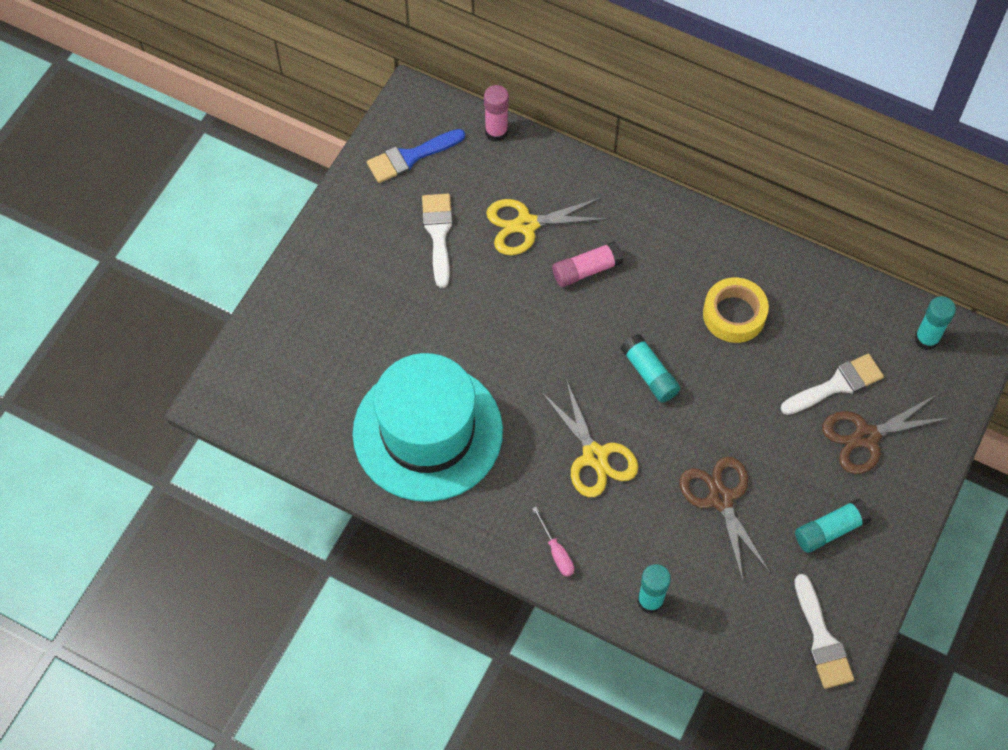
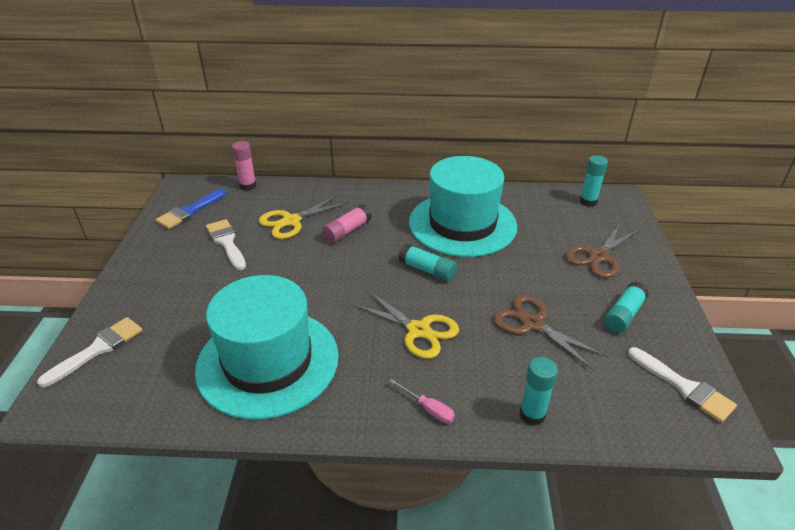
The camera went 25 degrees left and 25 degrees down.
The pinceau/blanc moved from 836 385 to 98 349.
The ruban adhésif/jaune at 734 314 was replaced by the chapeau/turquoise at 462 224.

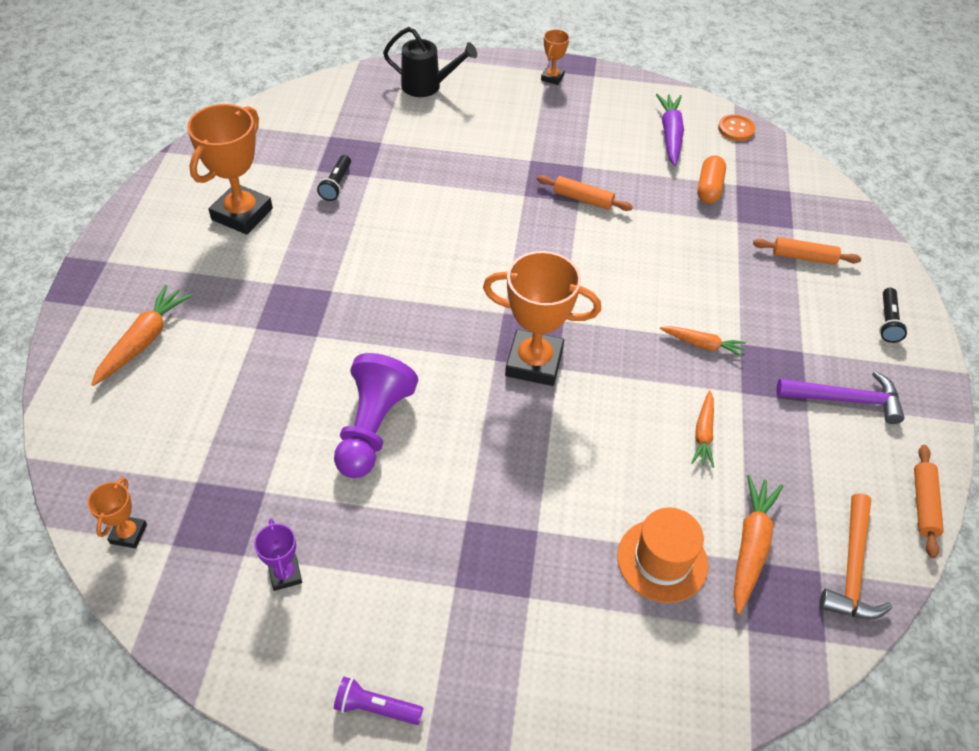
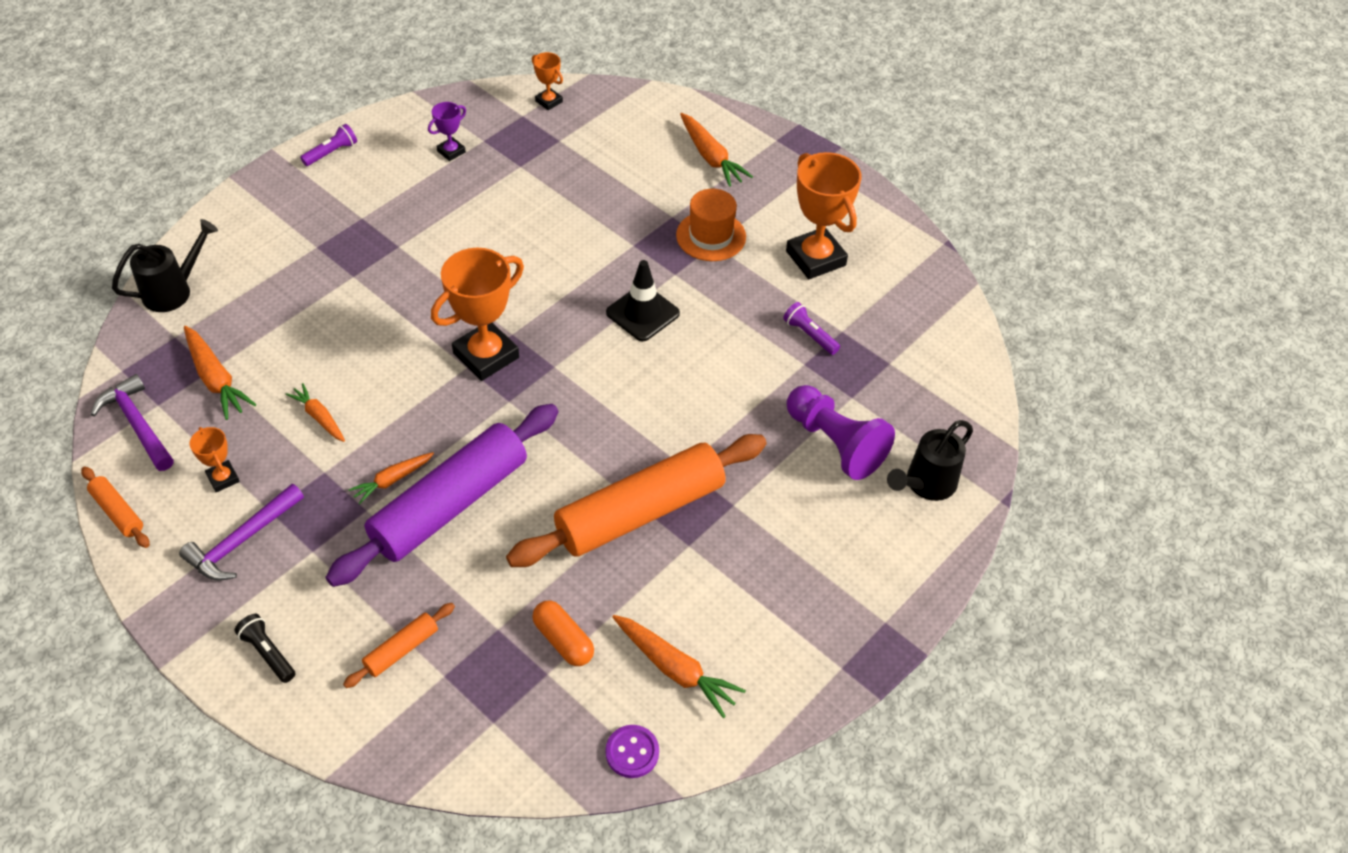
The camera went 125 degrees right and 0 degrees up.
The arrosoir/noir at 173 291 appeared.
The rouleau à pâtisserie/violet at 450 504 appeared.
The cône de chantier/noir at 642 313 appeared.
The pion/violet moved from 373 428 to 835 443.
The trophée/orange moved from 552 78 to 223 478.
The chapeau/orange moved from 662 560 to 711 236.
The lampe de poche/noir at 336 184 became the lampe de poche/violet at 809 335.
The carotte/violet at 670 135 became the carotte/orange at 675 669.
The bouton/orange at 736 129 became the bouton/violet at 632 752.
The marteau/orange at 852 568 became the marteau/violet at 137 424.
The trophée/violet at 285 574 turned 60 degrees counterclockwise.
The rouleau à pâtisserie/orange at 583 199 changed to 2.36 times the size.

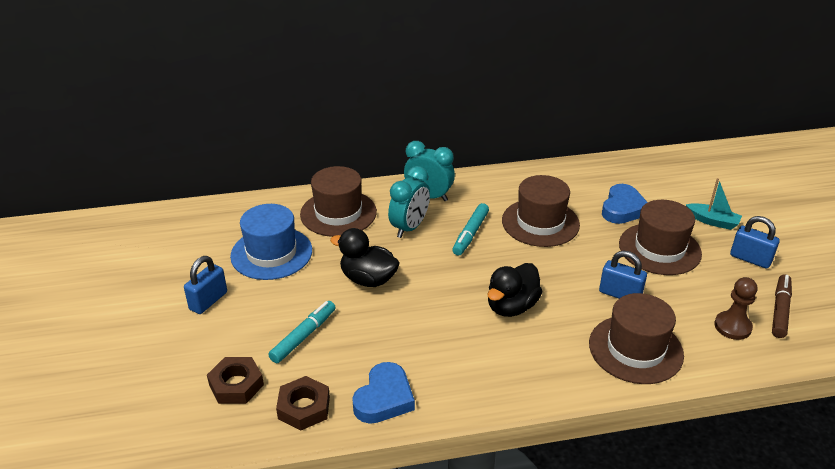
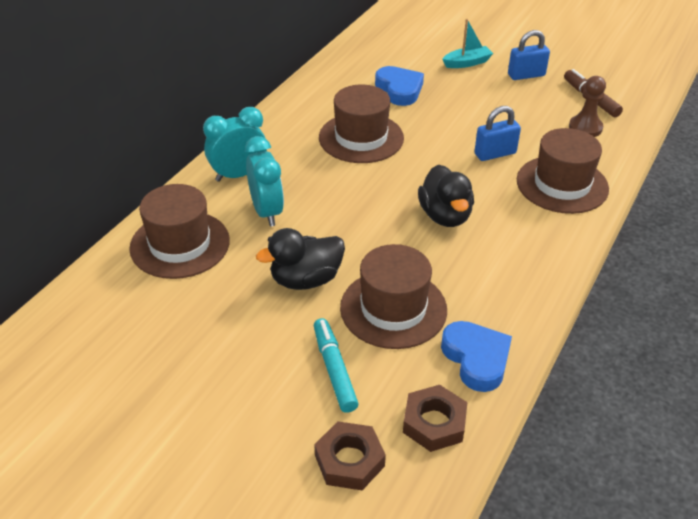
The camera went 50 degrees left and 5 degrees up.
The cadenas/bleu at 208 301 disappeared.
The chapeau/bleu at 271 253 disappeared.
The feutre/turquoise at 470 234 disappeared.
The chapeau/marron moved from 659 249 to 393 309.

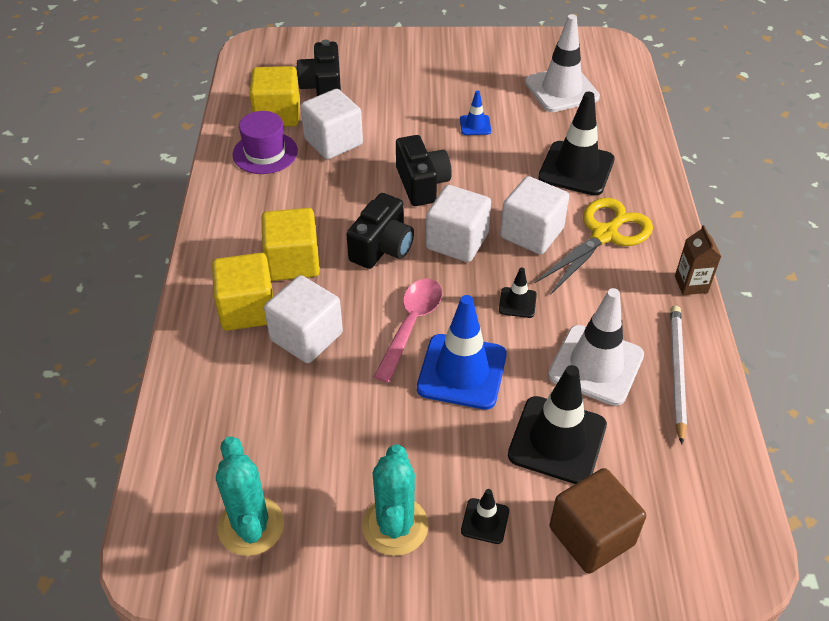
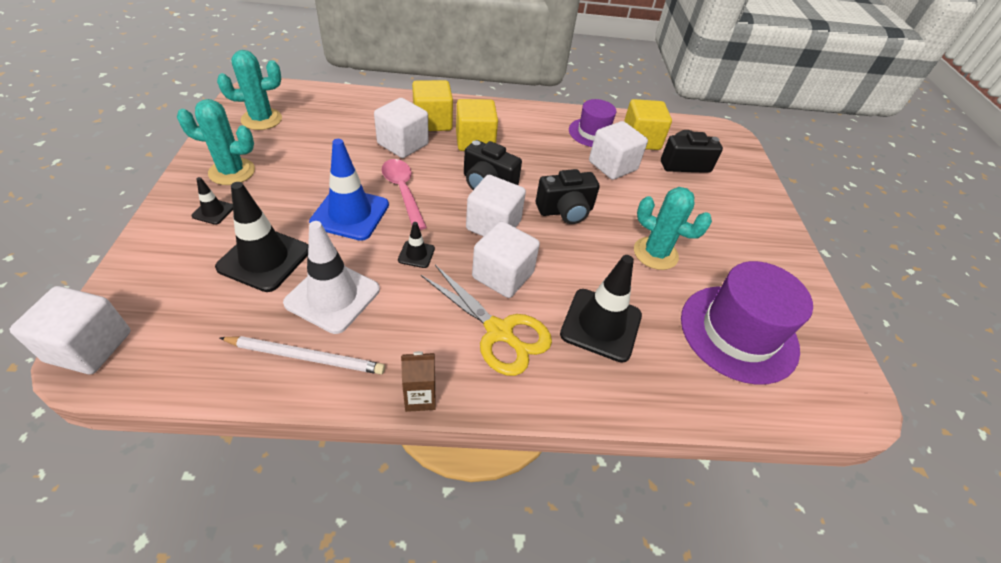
The camera went 85 degrees right and 0 degrees up.
The cube/marron at 591 536 disappeared.
The cube/blanc at 89 346 appeared.
The cône de chantier/bleu at 475 125 was replaced by the cactus/turquoise at 655 253.
The cône de chantier/blanc at 561 90 was replaced by the chapeau/violet at 738 333.
The cuillère/rose at 411 325 turned 135 degrees counterclockwise.

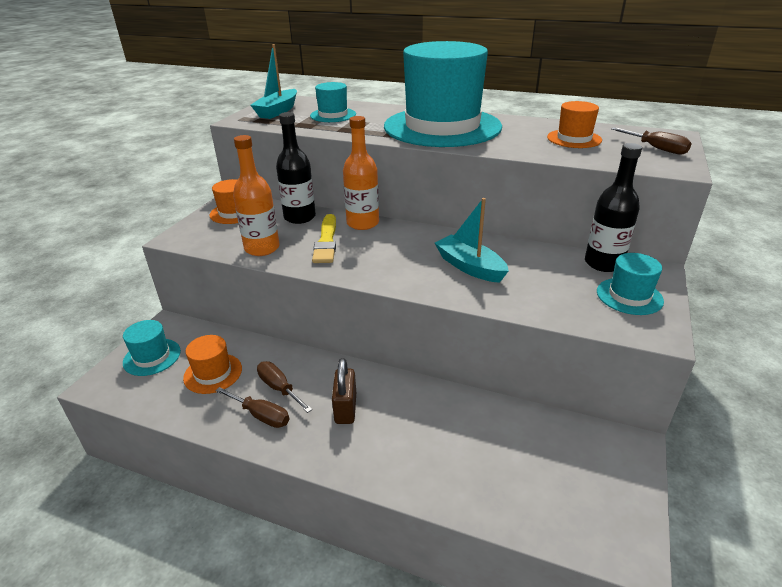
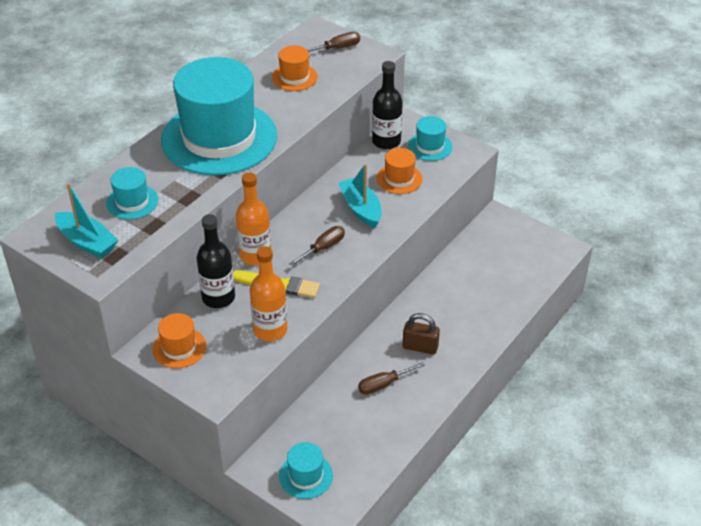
The camera went 75 degrees left and 10 degrees up.
The chapeau/orange moved from 213 373 to 399 179.
The tournevis/marron moved from 261 415 to 323 248.
The bateau/turquoise at 470 267 turned 90 degrees clockwise.

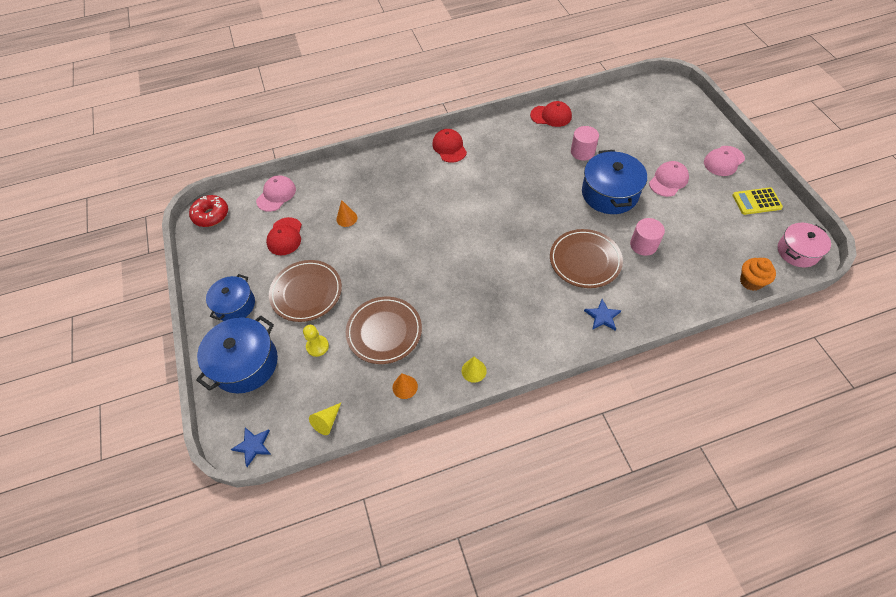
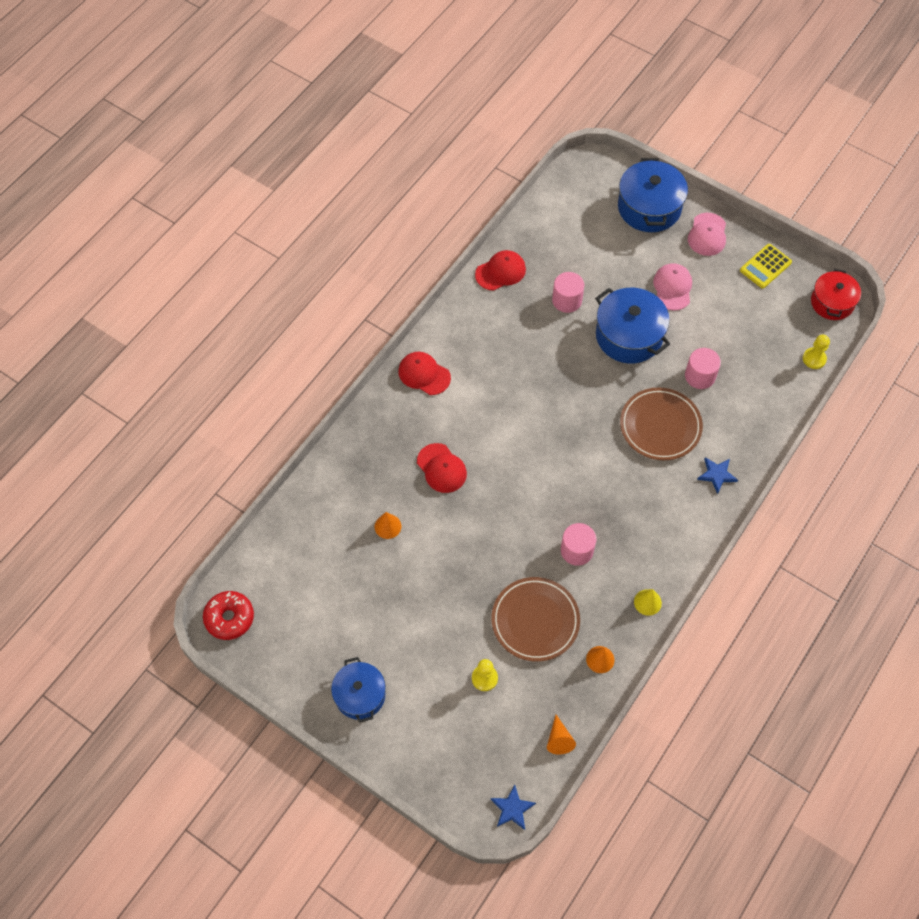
The camera went 40 degrees left and 5 degrees up.
The casquette/rose at 276 195 disappeared.
The assiette/marron at 306 292 disappeared.
The cylindre/rose at 577 550 appeared.
The marmite/bleu moved from 245 363 to 649 207.
The casquette/rouge moved from 285 236 to 441 468.
The muffin/orange at 751 281 was replaced by the pion/jaune at 814 359.
The cône/jaune at 327 422 became the cône/orange at 559 739.
The marmite/rose at 798 251 became the marmite/rouge at 832 302.

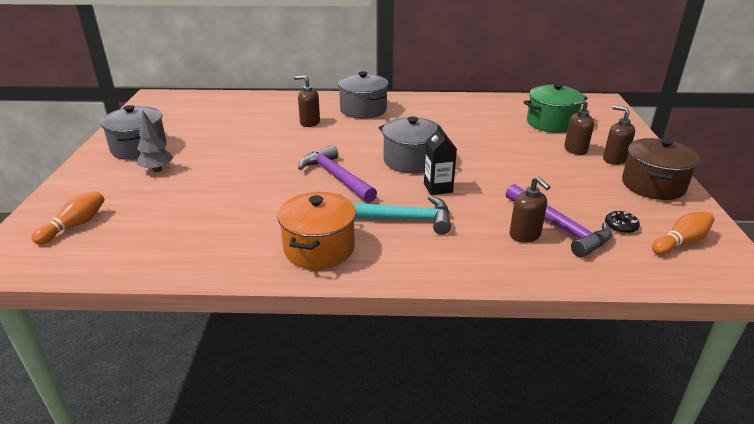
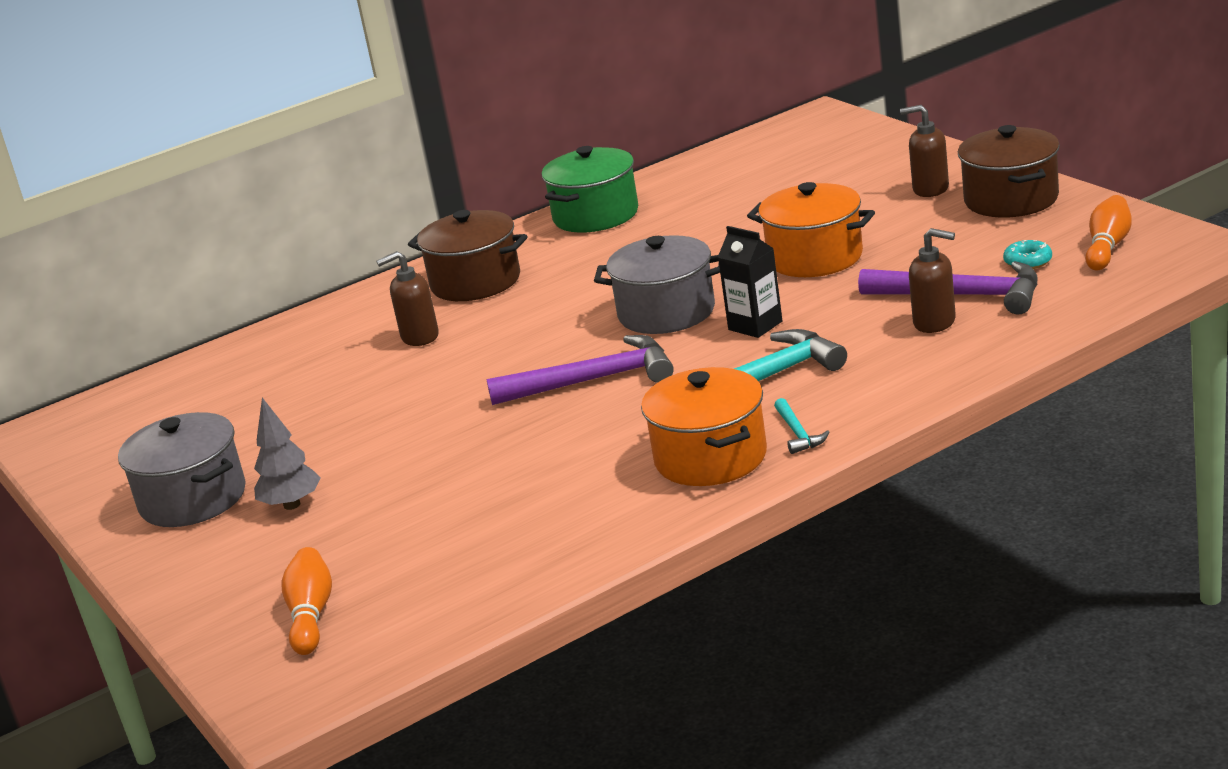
The camera went 30 degrees left and 5 degrees down.
The distributeur de savon/marron at 575 150 disappeared.
The marmite/orange at 815 258 appeared.
The marteau/turquoise at 798 433 appeared.
The marmite/vert moved from 551 123 to 595 215.
The marmite/gris at 363 110 became the marmite/marron at 475 282.
The beignet/noir at 620 226 became the beignet/turquoise at 1028 262.
The marteau/violet at 336 177 turned 150 degrees clockwise.

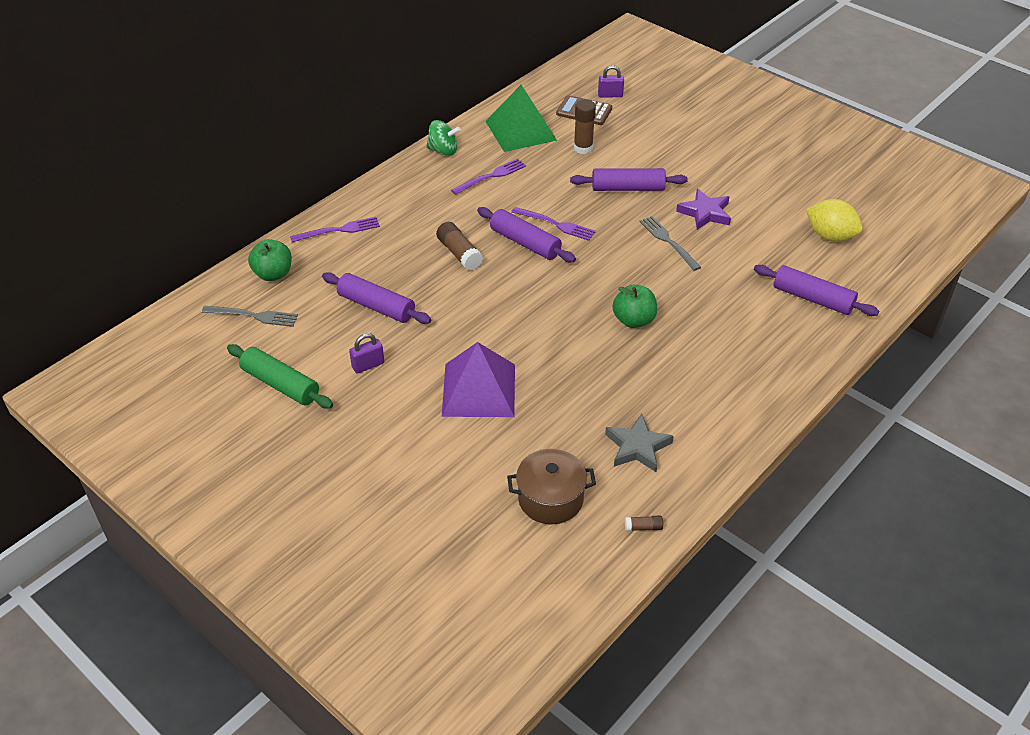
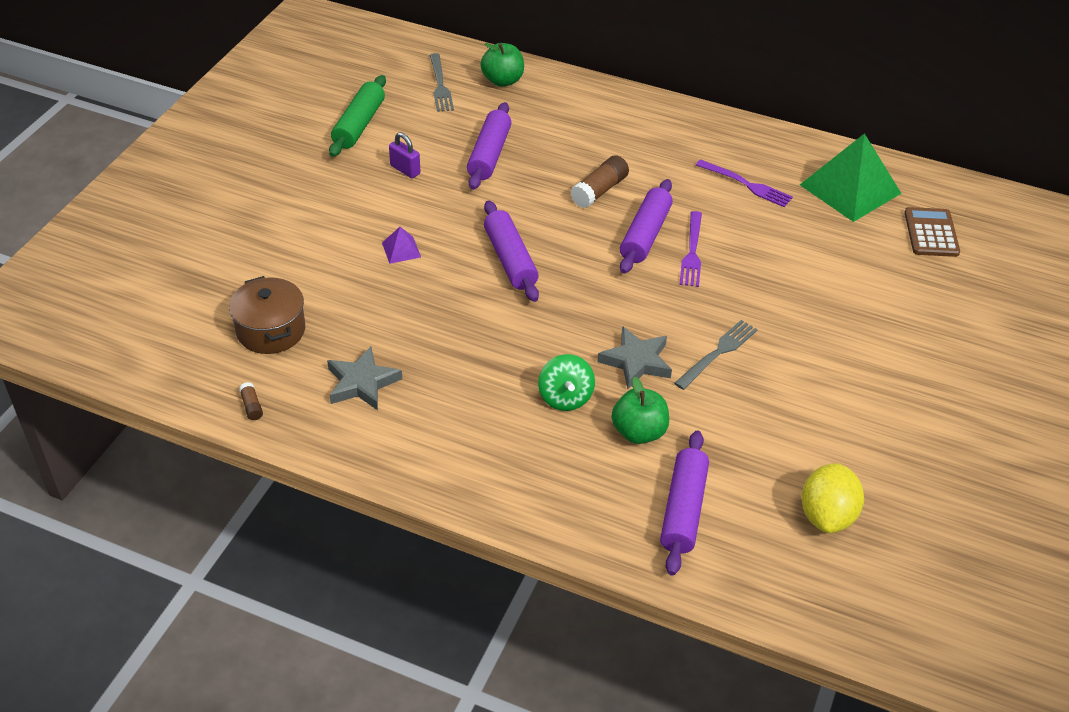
The camera went 70 degrees right and 0 degrees up.
The fourchette/violet at 339 230 disappeared.
The bâton de colle/marron at 583 148 disappeared.
The cadenas/violet at 610 95 disappeared.
The étoile/violet at 705 213 disappeared.
The étoile/gris at 636 361 appeared.
The toupie/vert moved from 443 151 to 565 397.
The rouleau à pâtisserie/violet moved from 627 188 to 510 259.
The pomme/vert moved from 633 320 to 639 432.
The pyramide/violet at 479 389 changed to 0.43 times the size.

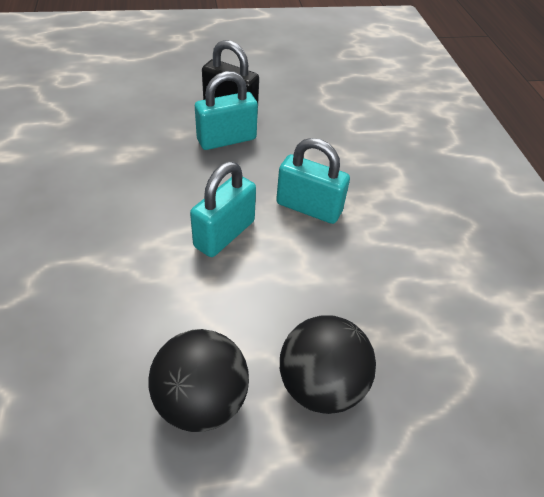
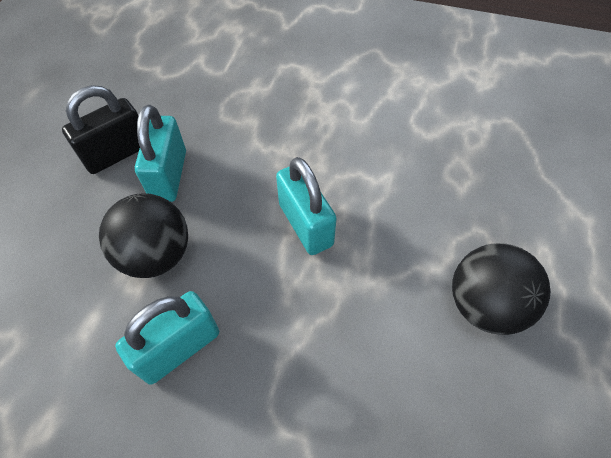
The camera went 60 degrees left and 10 degrees up.
The cadenas/turquoise moved from 309 207 to 179 348.
The balle/noir moved from 320 384 to 156 255.

